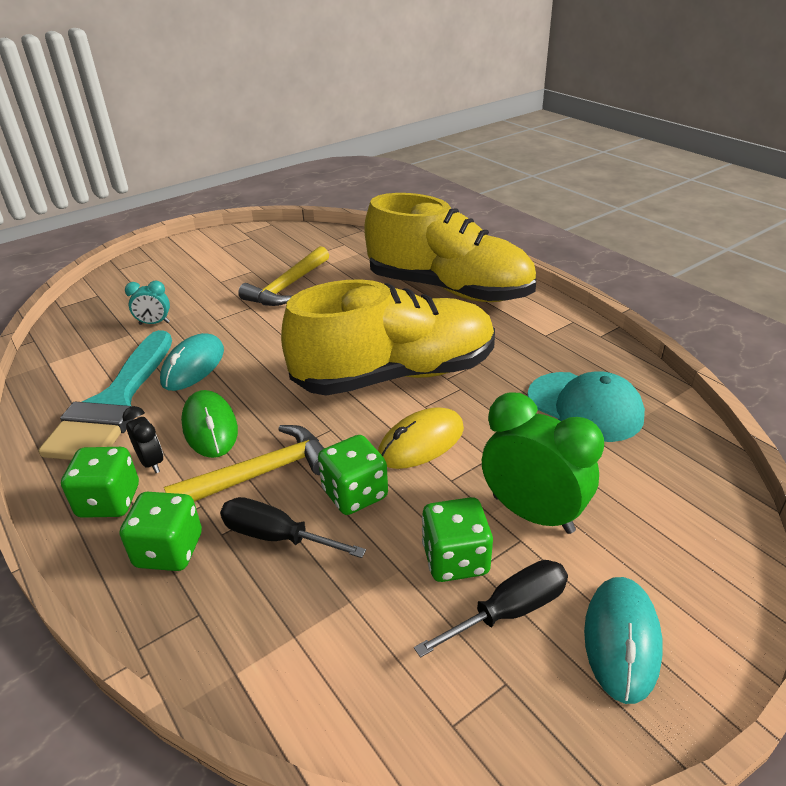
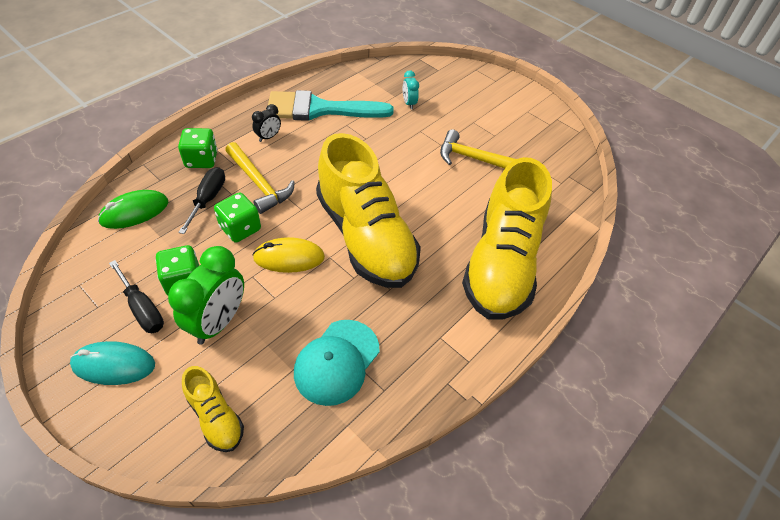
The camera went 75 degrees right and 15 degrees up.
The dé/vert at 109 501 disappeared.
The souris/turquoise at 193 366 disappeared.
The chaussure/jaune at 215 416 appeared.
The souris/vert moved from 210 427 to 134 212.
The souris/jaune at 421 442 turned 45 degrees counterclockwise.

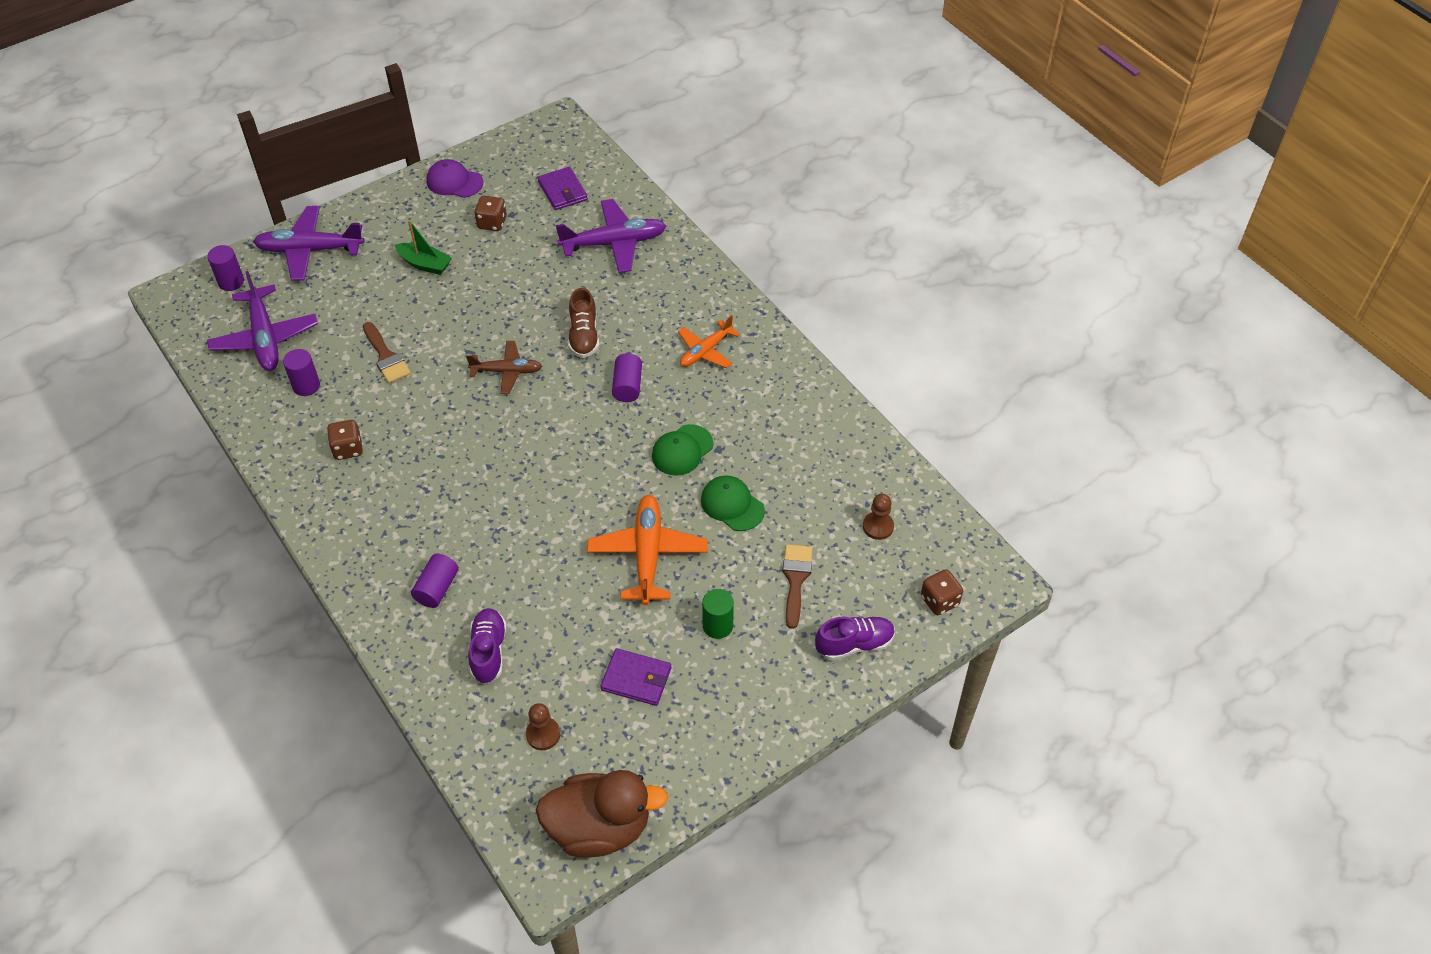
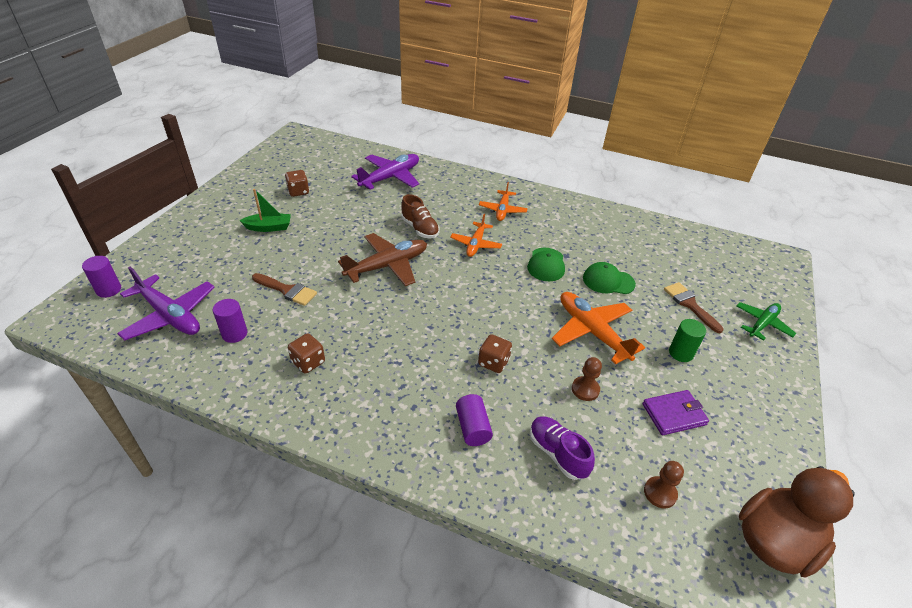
The camera went 35 degrees left and 10 degrees down.
The avion/violet at 309 250 disappeared.
The casquette/violet at 454 182 disappeared.
The portefeuille/violet at 562 191 disappeared.
The pion/marron moved from 878 526 to 585 389.
The dé/marron moved from 939 601 to 493 362.
The cylindre/violet at 627 386 was replaced by the avion/orange at 476 244.
The chaussure/violet at 854 644 was replaced by the avion/vert at 762 324.
The avion/marron at 507 371 changed to 1.59 times the size.

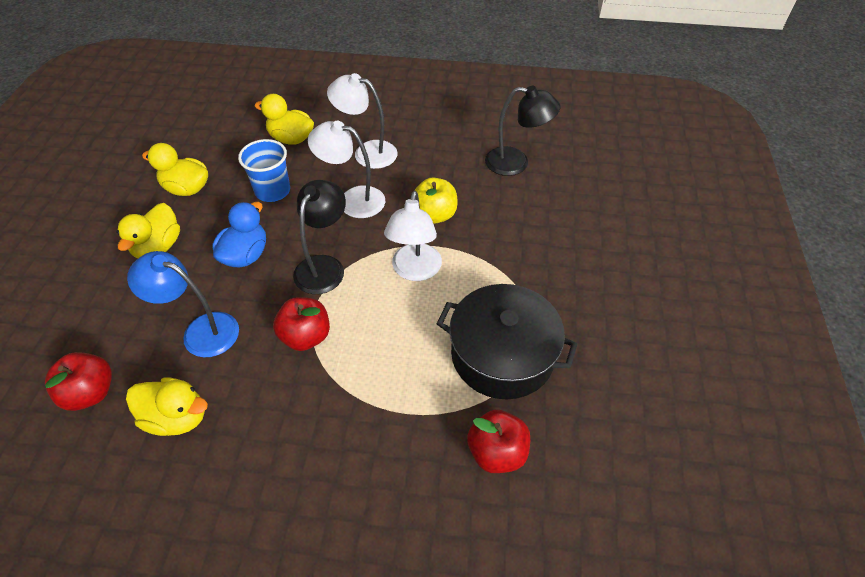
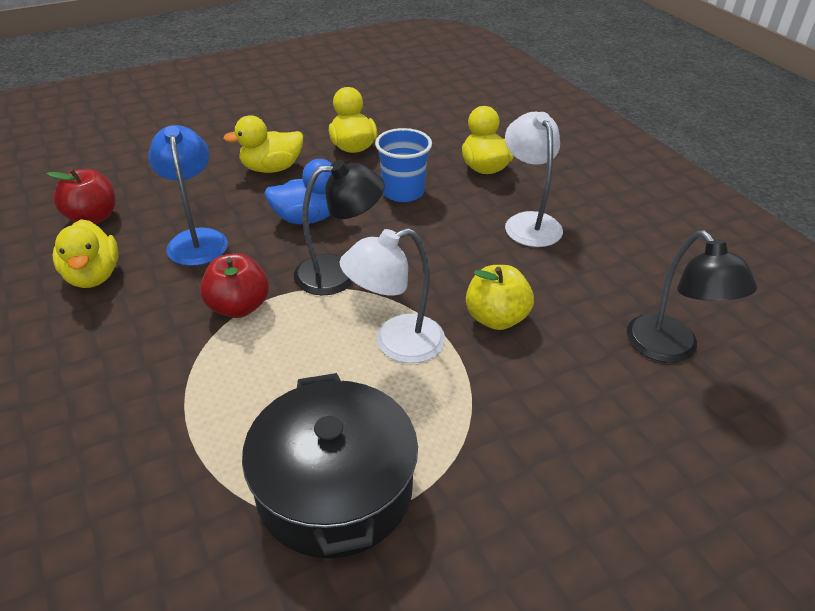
The camera went 55 degrees right and 10 degrees down.
The lampe/blanc at 352 200 disappeared.
The pomme/rouge at 497 452 disappeared.

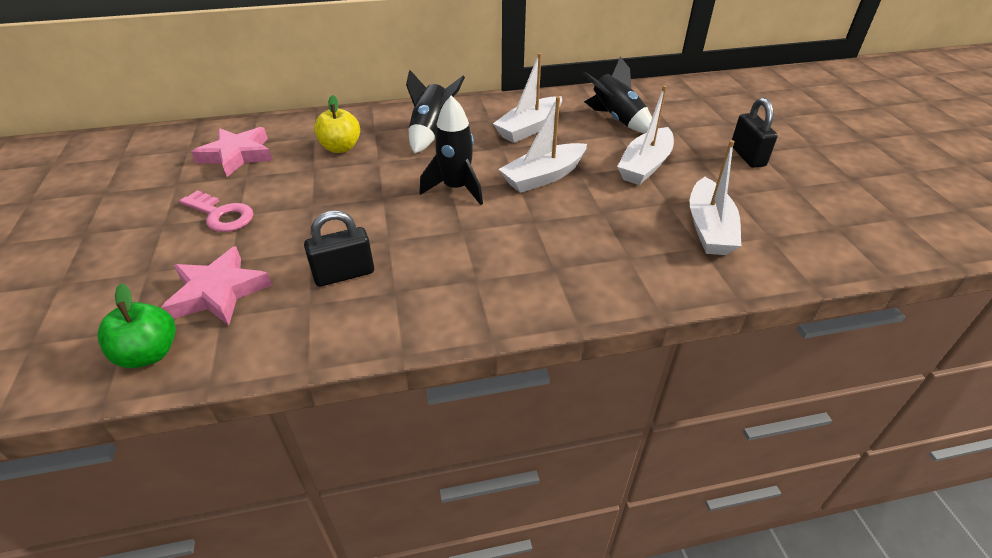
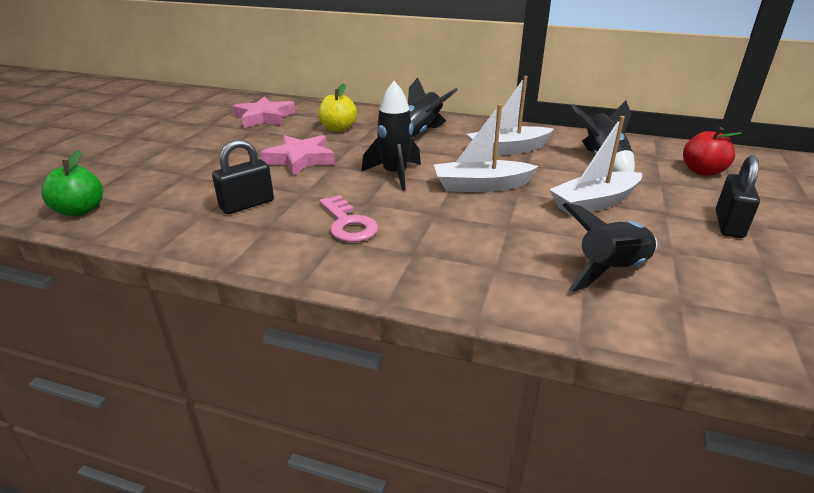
The camera went 30 degrees right and 10 degrees down.
The pomme/rouge at 702 171 appeared.
The étoile/rose moved from 218 292 to 300 159.
The clé/rose moved from 221 215 to 348 224.
The bateau/blanc at 709 228 was replaced by the fusée/noir at 611 271.
The cadenas/noir at 344 274 turned 45 degrees counterclockwise.

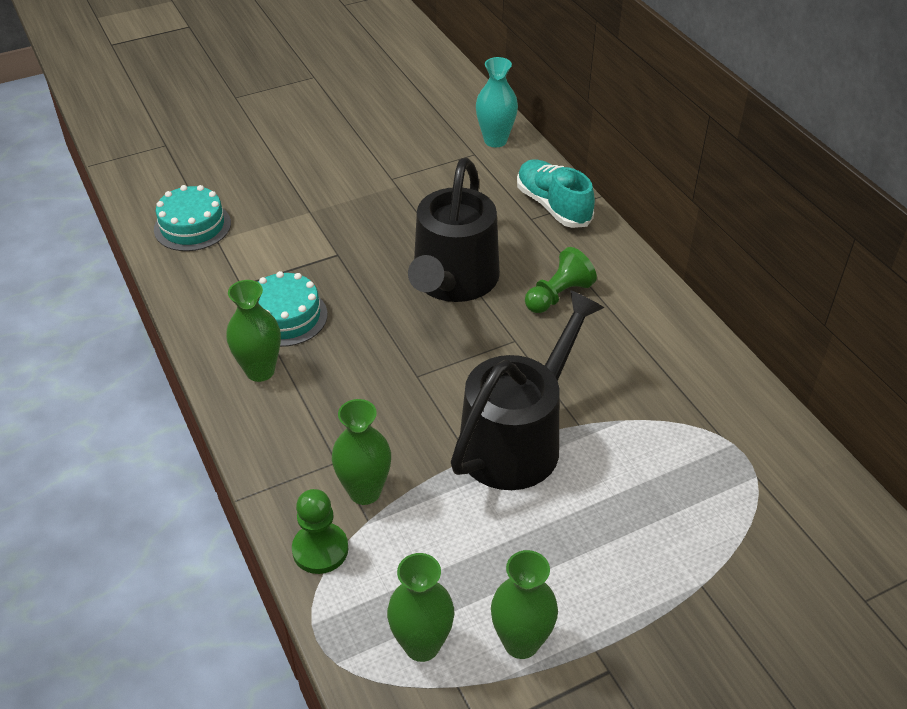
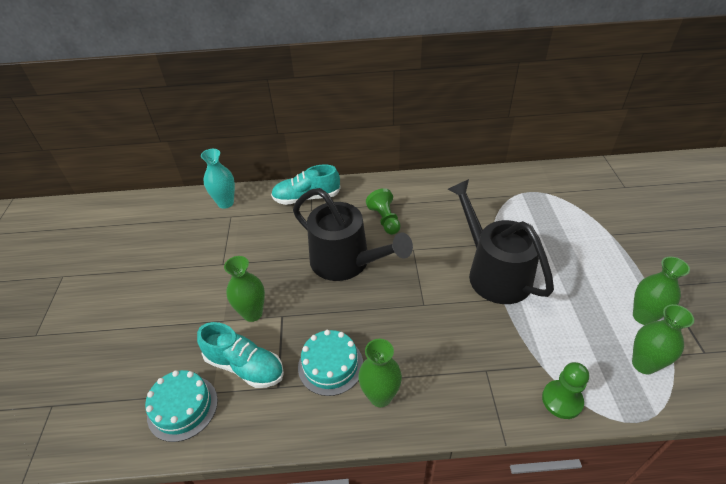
The camera went 65 degrees left and 0 degrees up.
The chaussure/turquoise at 245 366 appeared.
The vase/vert moved from 365 492 to 252 313.

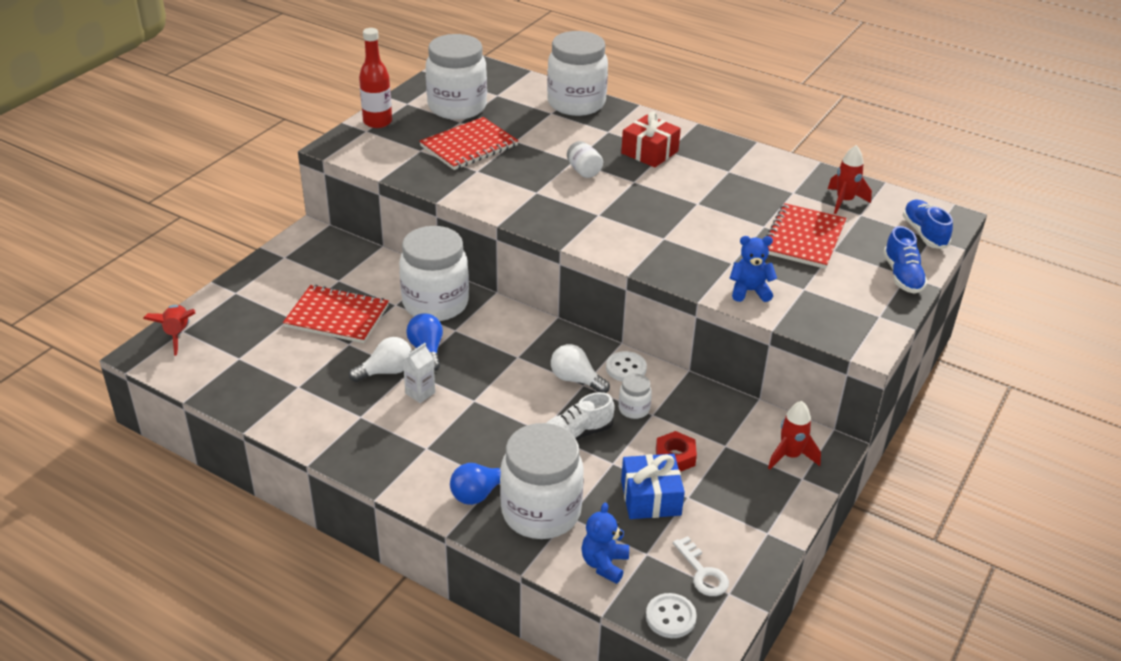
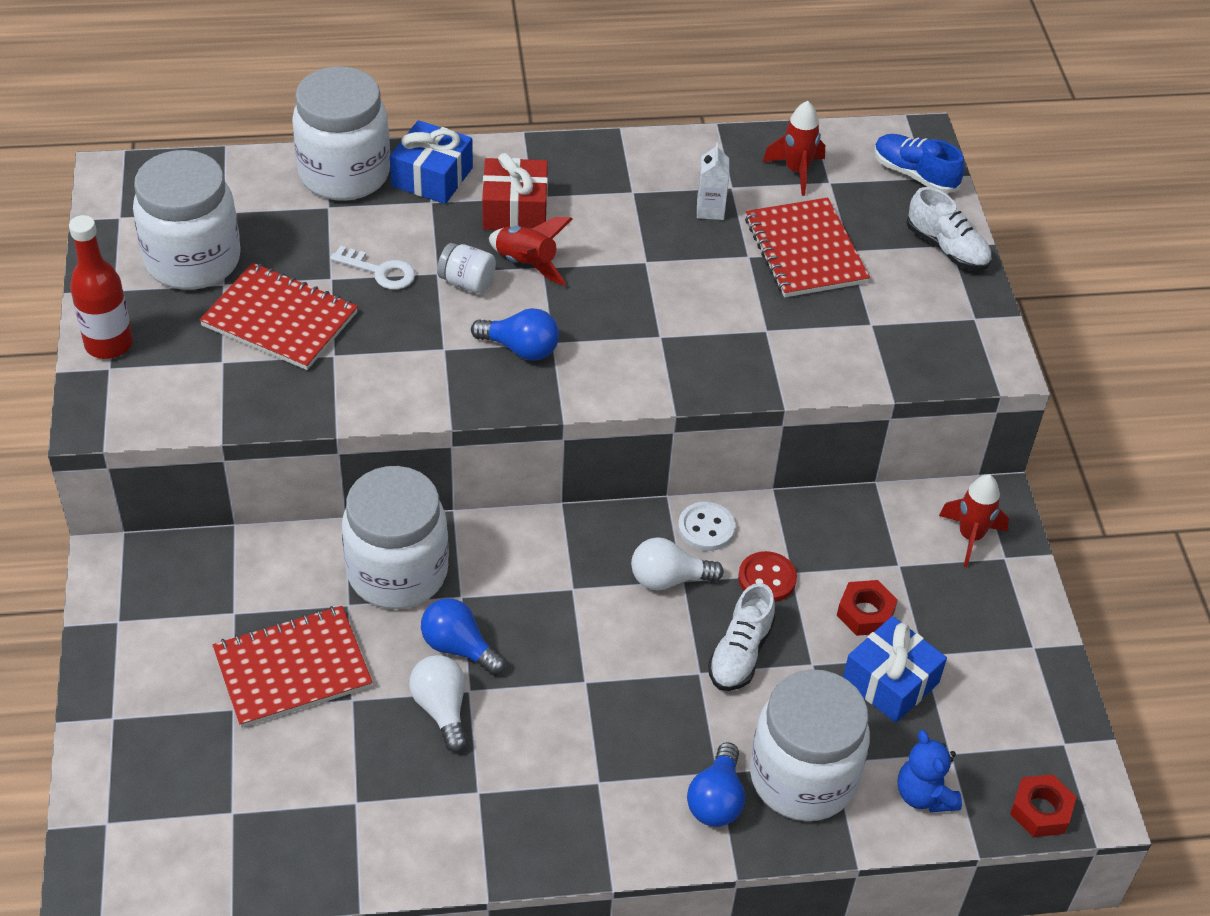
The camera went 40 degrees left and 10 degrees up.
The ours en peluche/bleu at 749 291 disappeared.
The cadeau/bleu at 432 177 appeared.
The ampoule/bleu at 521 349 appeared.
The fusée/rouge moved from 177 334 to 526 264.
The brique de lait/blanc moved from 420 393 to 710 210.
The clé/blanc moved from 702 572 to 380 271.
The bocal/blanc at 634 409 was replaced by the bouton/rouge at 767 579.
The bouton/blanc at 670 617 was replaced by the écrou/rouge at 1040 810.
The chaussure/bleu at 902 276 became the chaussure/blanc at 947 248.
The ampoule/blanc at 386 371 turned 45 degrees counterclockwise.
The carnet/rouge at 469 146 turned 75 degrees counterclockwise.

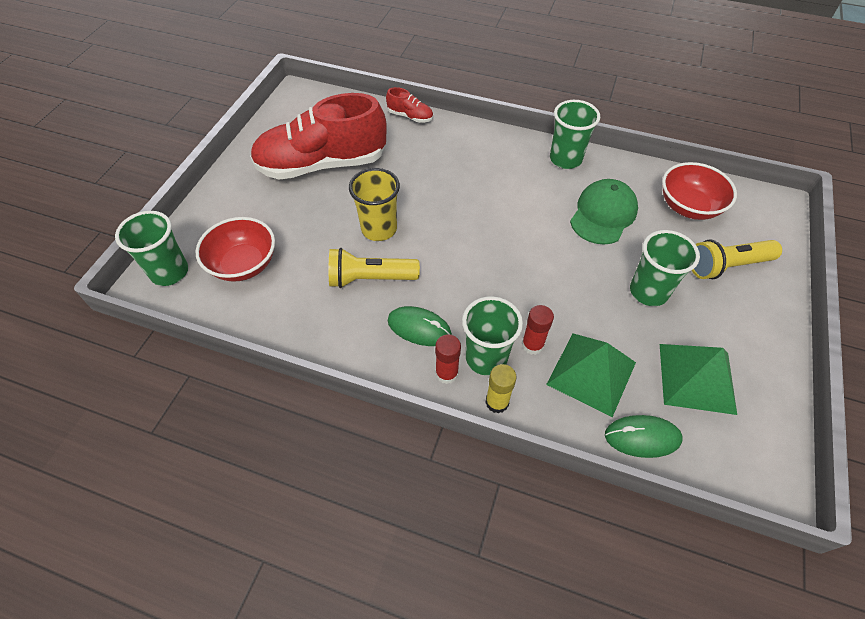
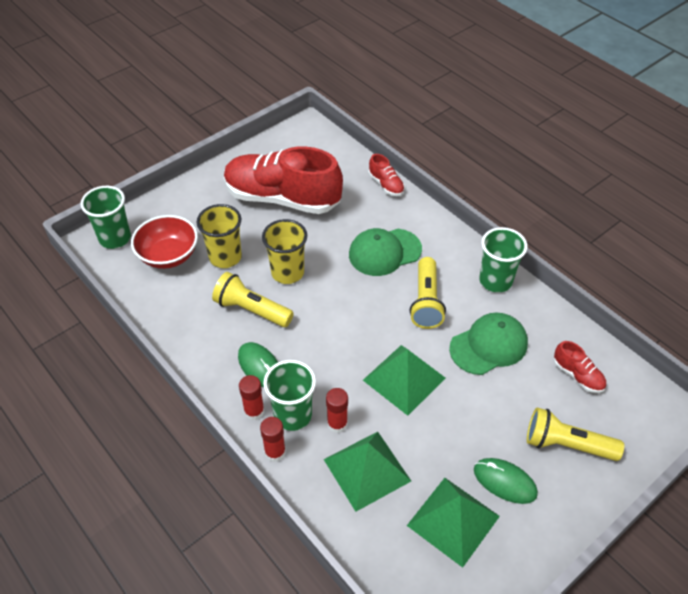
The camera went 30 degrees right and 5 degrees down.
The gobelet/vert at 648 292 disappeared.
The gobelet/jaune at 225 257 appeared.
The casquette/vert at 384 252 appeared.
The pyramide/vert at 404 379 appeared.
The lampe de poche/jaune at 426 302 appeared.
The souris/vert moved from 642 437 to 504 482.
The bol/rouge at 688 207 was replaced by the chaussure/rouge at 577 375.
The bâton de colle/jaune at 497 402 became the bâton de colle/rouge at 275 452.

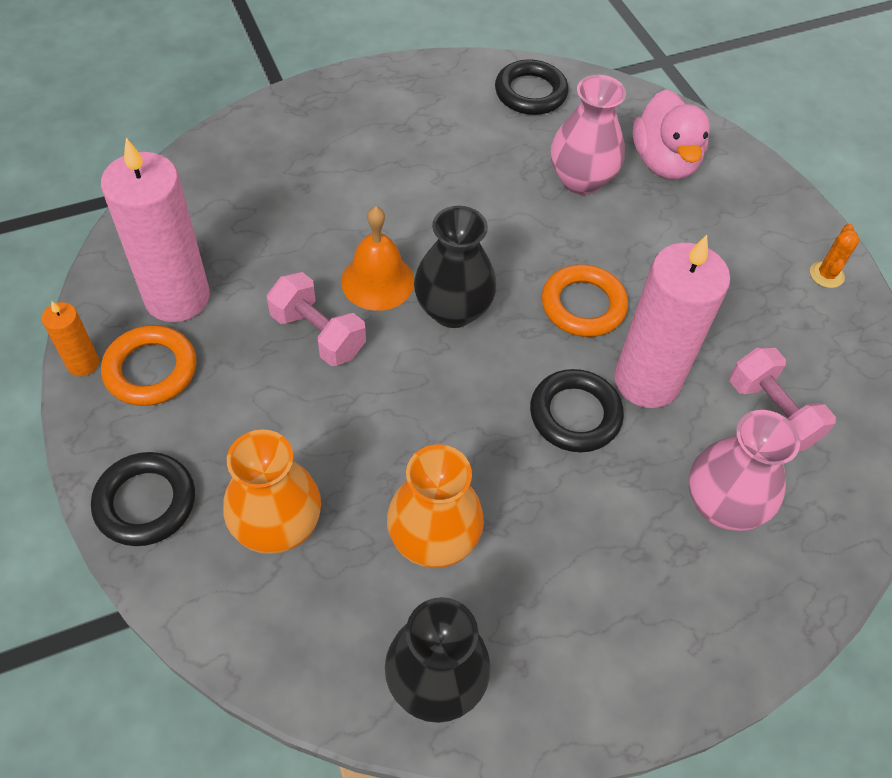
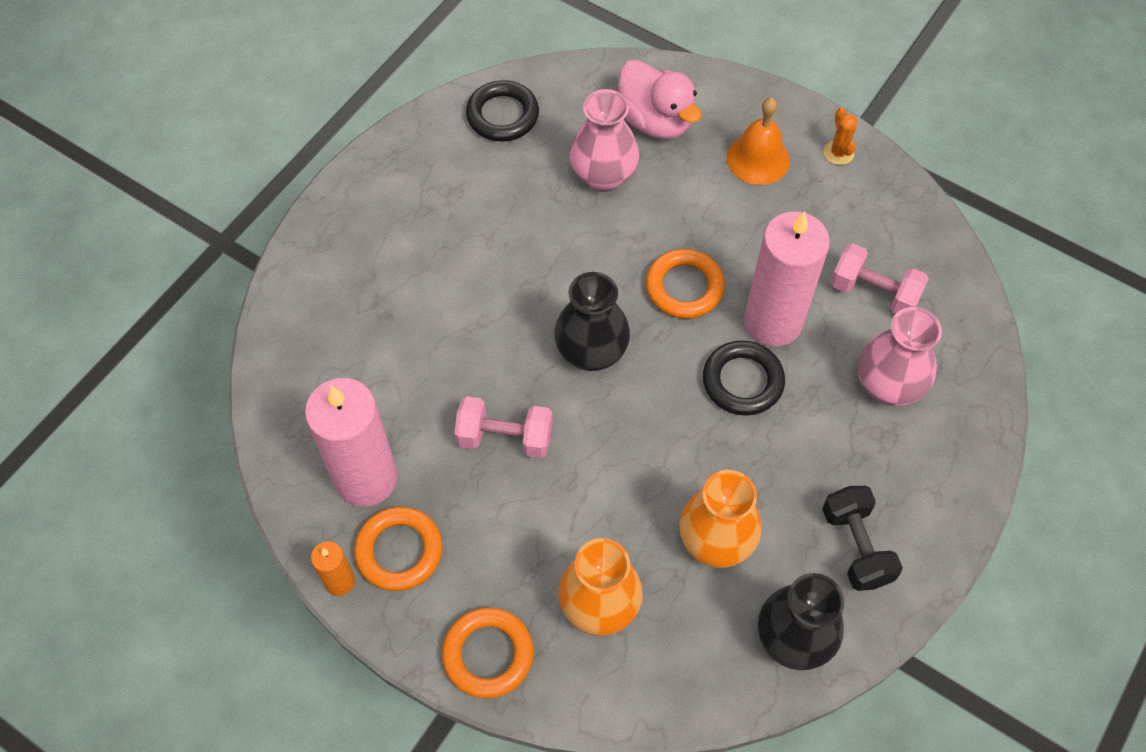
The camera went 30 degrees left and 5 degrees up.
The haltère/noir at 856 546 appeared.
The cloche/orange moved from 377 281 to 758 159.
The anneau/noir at 145 502 became the anneau/orange at 488 654.

